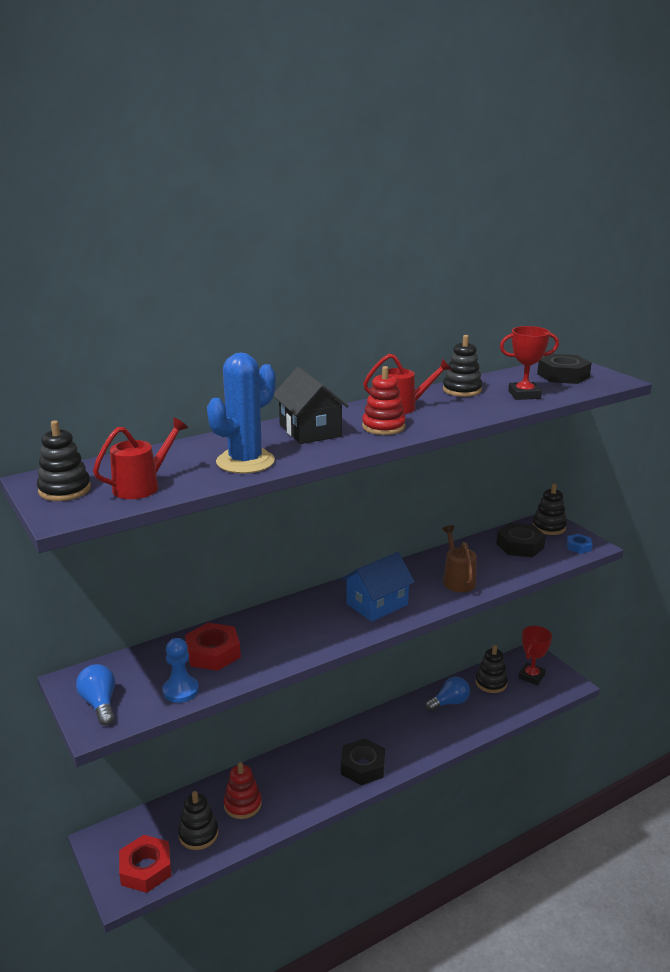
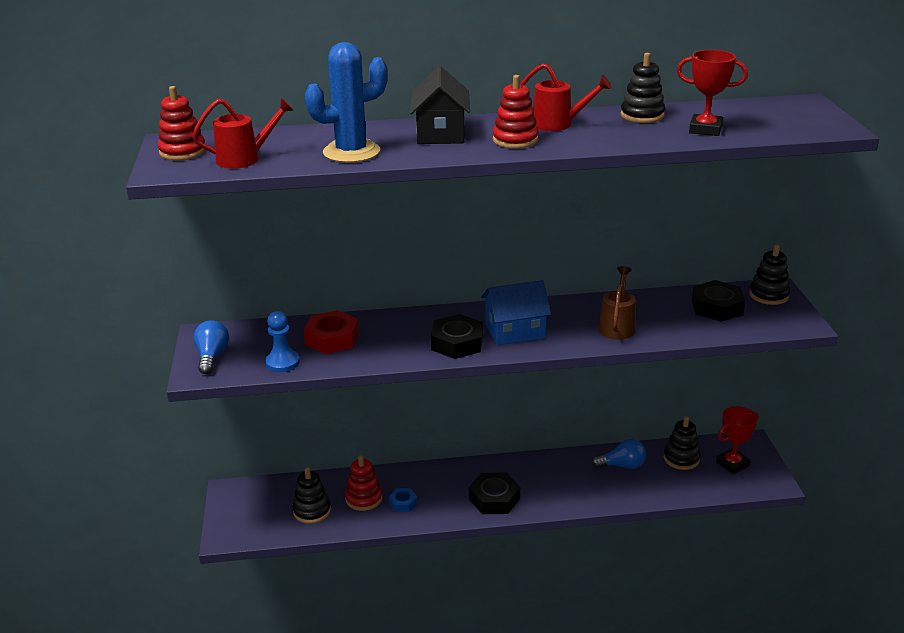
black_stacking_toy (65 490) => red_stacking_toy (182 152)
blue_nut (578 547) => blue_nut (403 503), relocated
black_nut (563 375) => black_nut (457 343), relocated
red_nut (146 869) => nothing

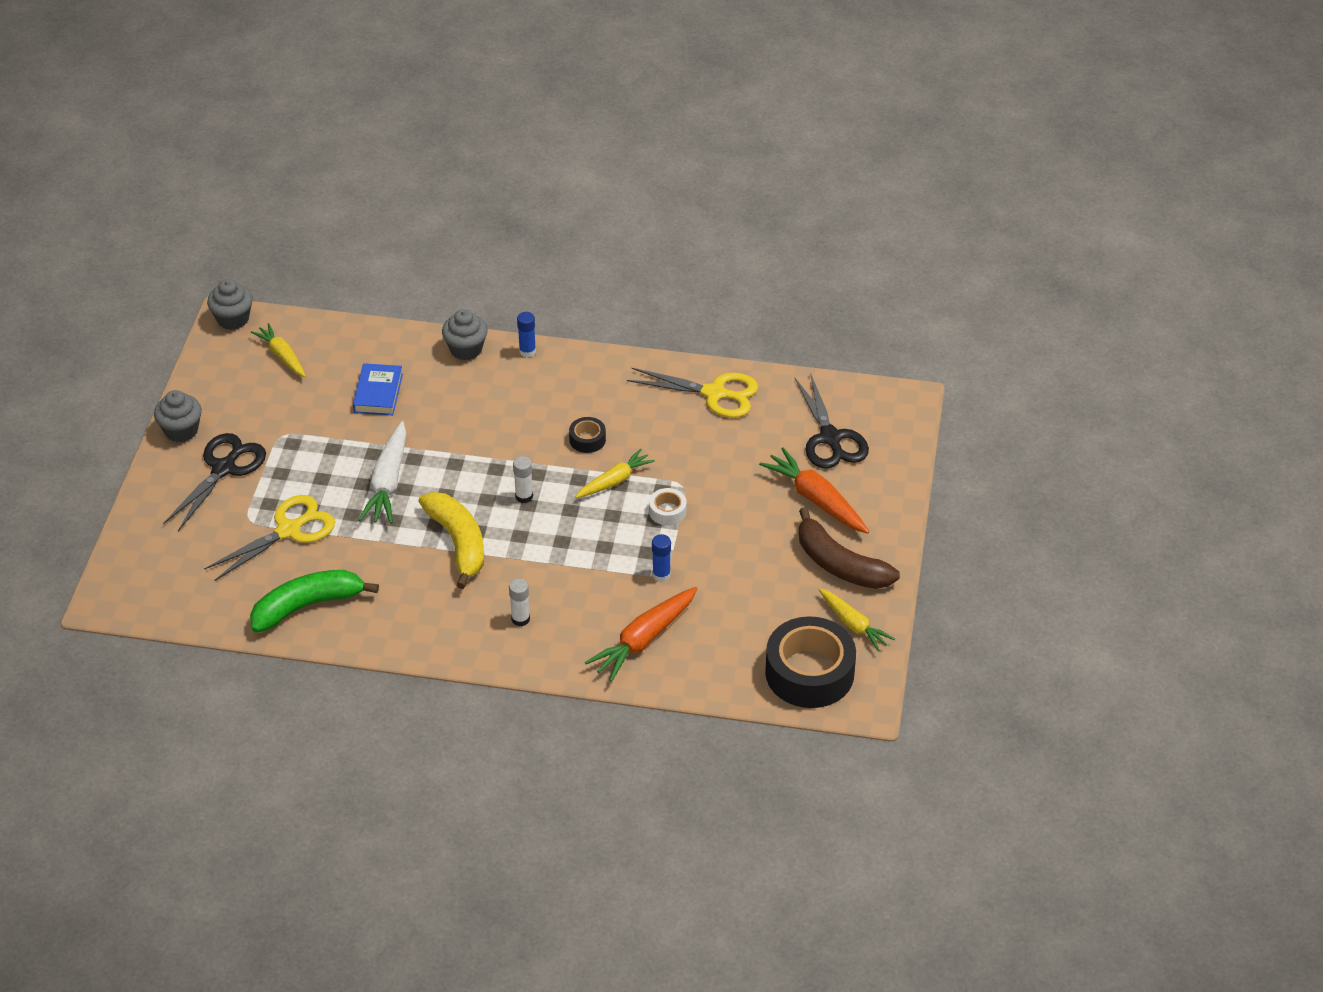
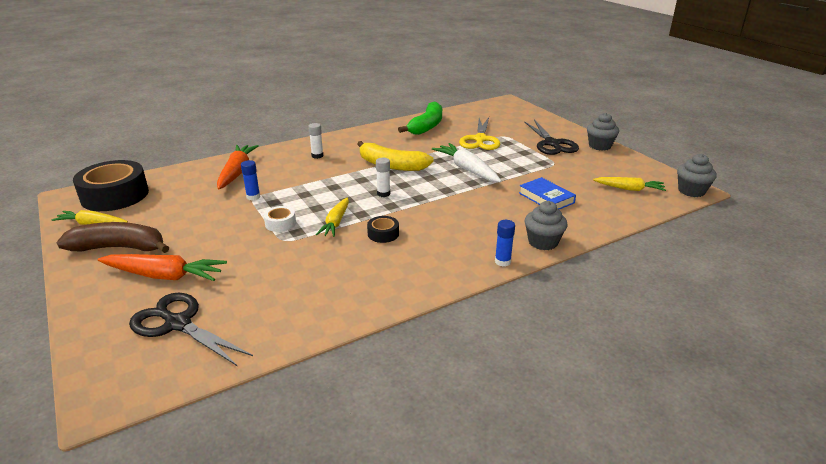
yellow_scissors (714 393) => nothing

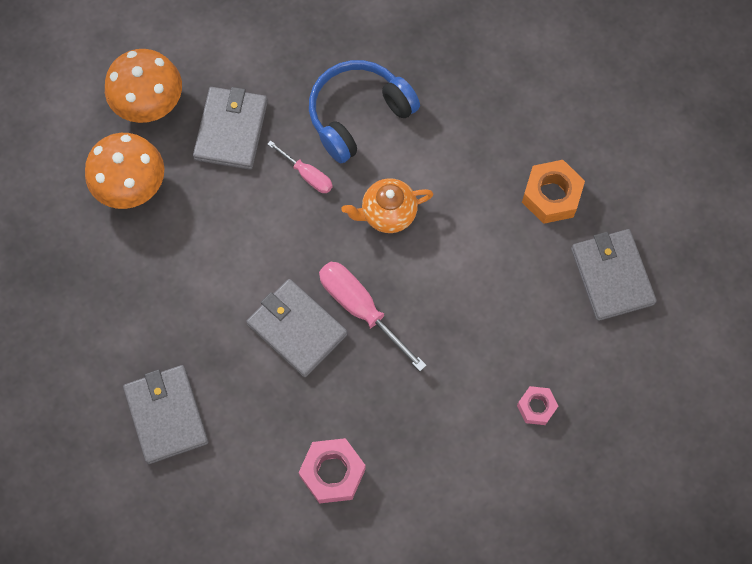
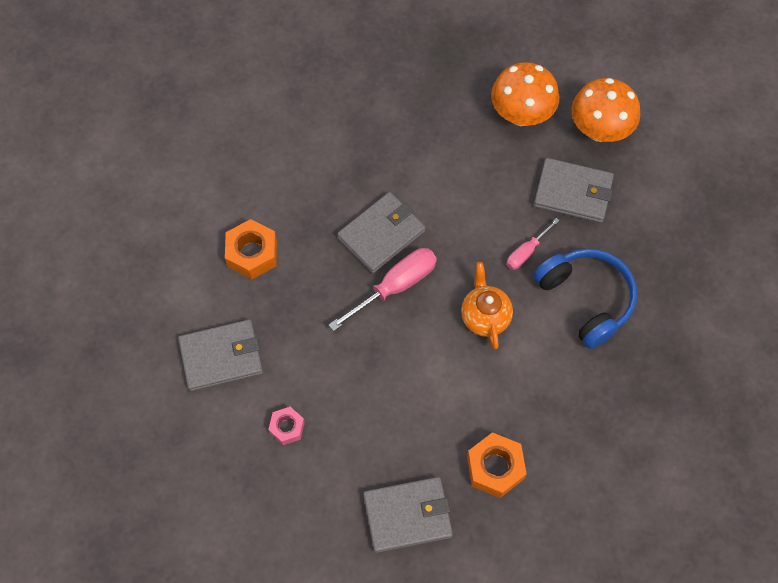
grey_wallet (166 415) => grey_wallet (221 357), relocated
pink_nut (332 473) => orange_nut (252 253)

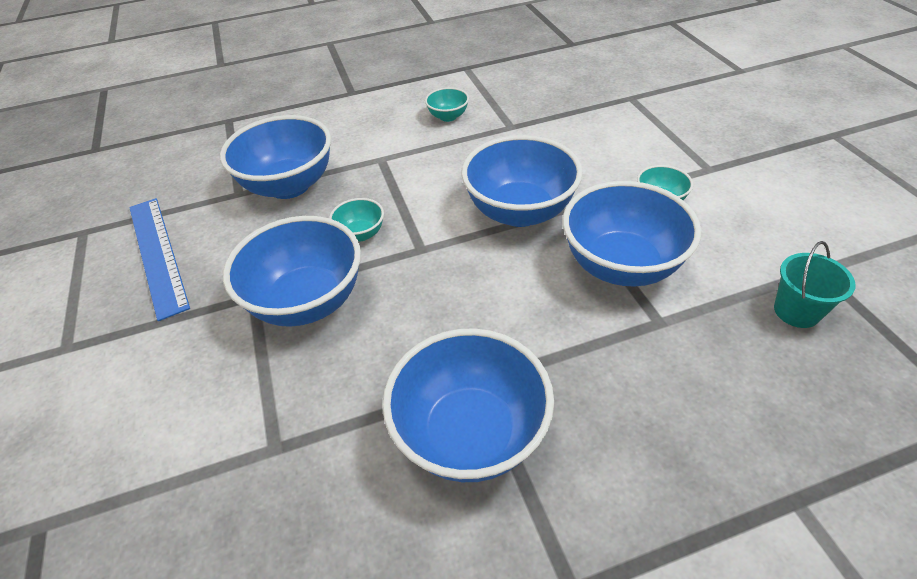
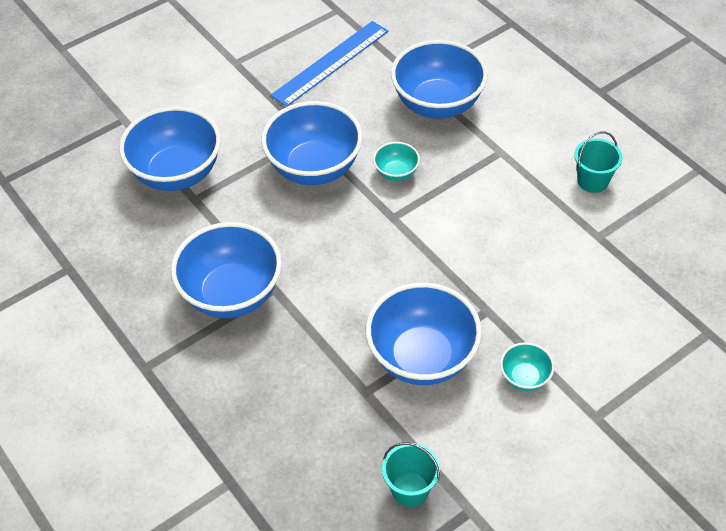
blue_bowl (520 211) => blue_bowl (177 173), relocated
turquoise_bowl (448 116) => turquoise_bucket (592 181)

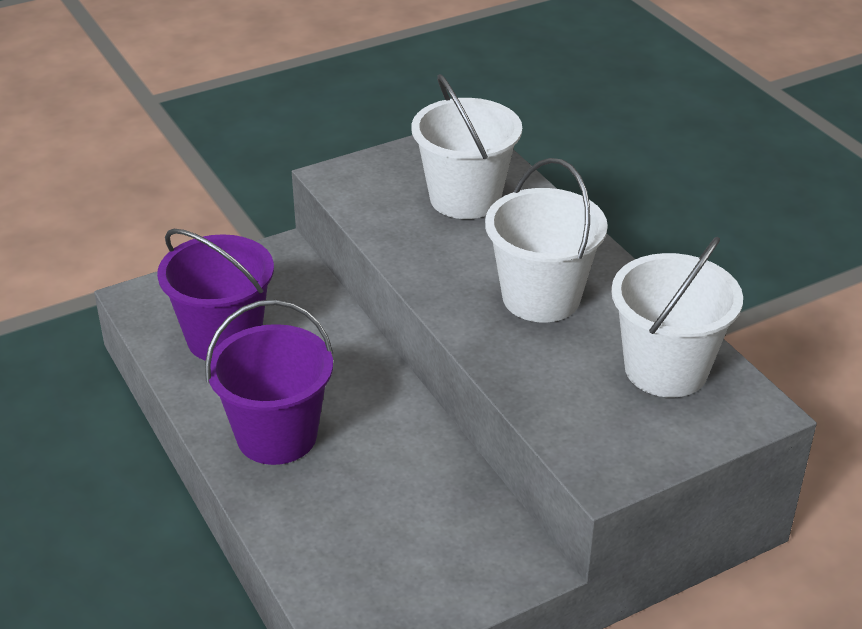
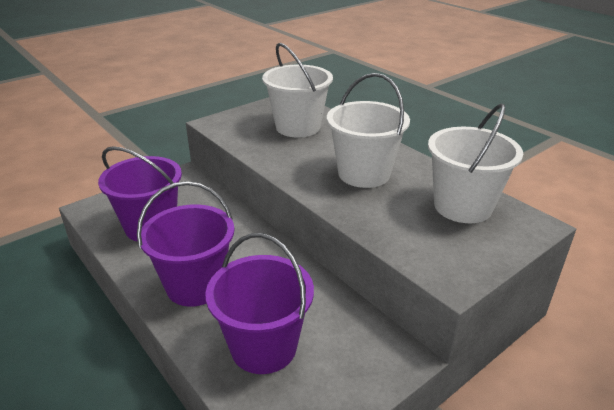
nothing => purple_bucket (263 347)

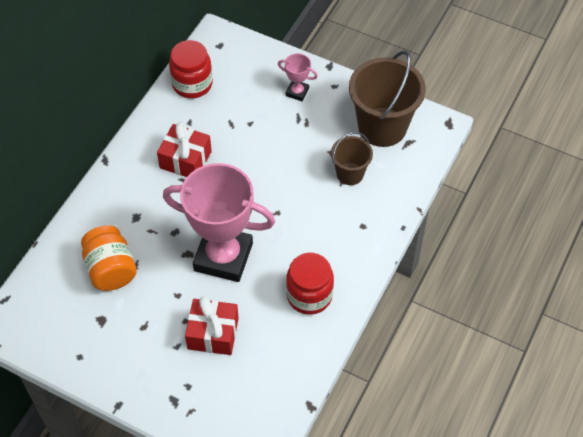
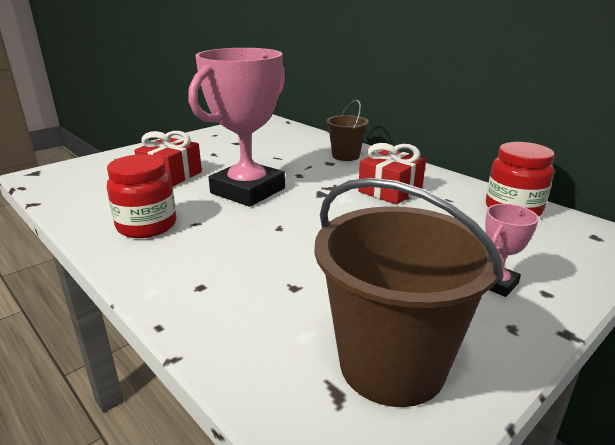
brown_bucket (350 173) => brown_bucket (346 156), relocated
orange_jar (111 269) => nothing

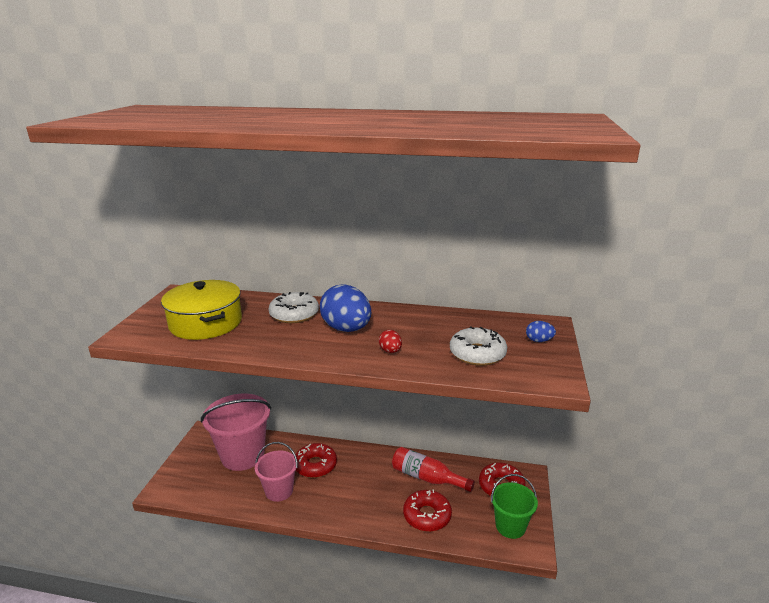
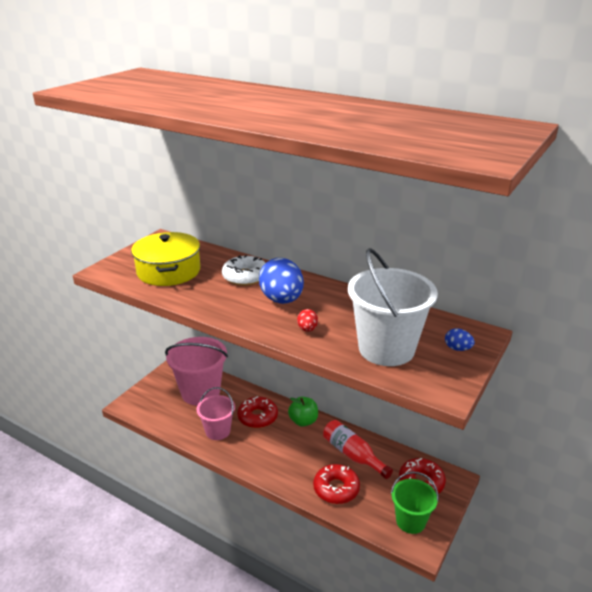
nothing => green_apple (303 421)
white_donut (477 354) => white_bucket (386 349)

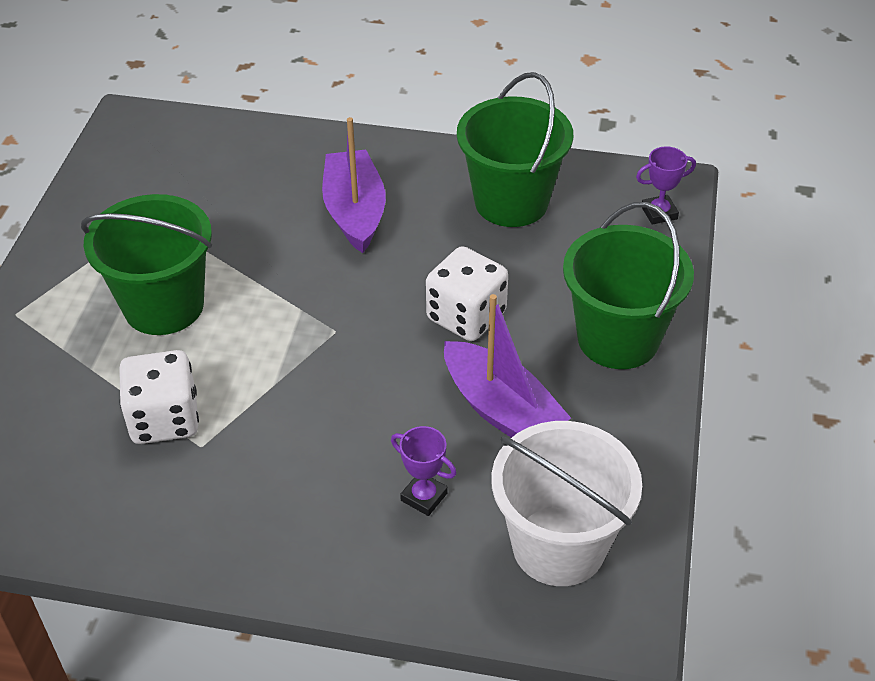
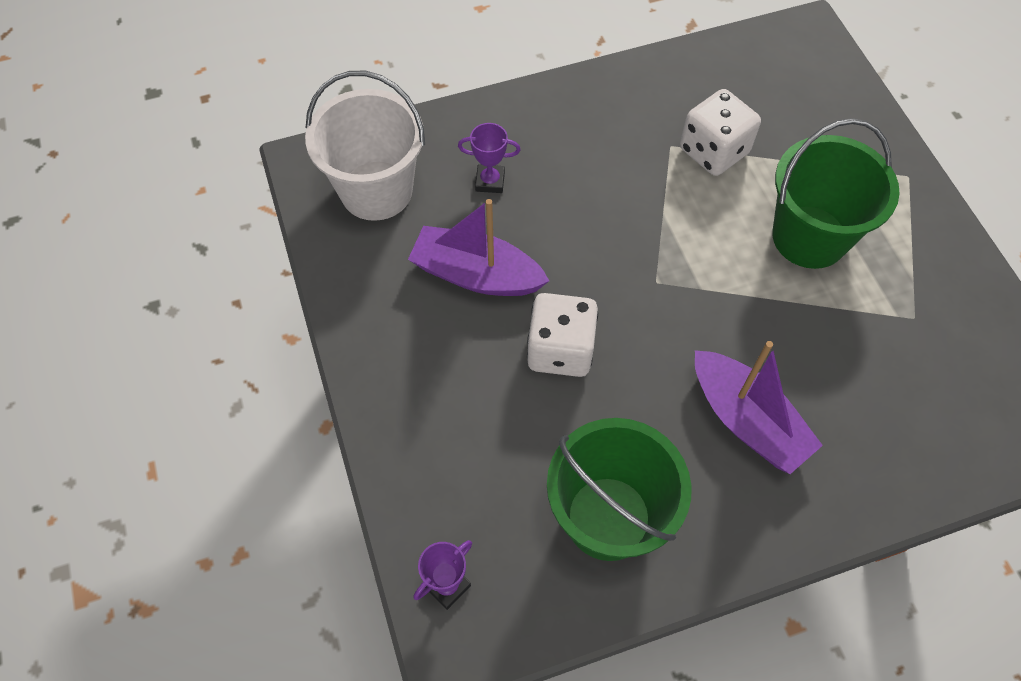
green_bucket (618 338) => nothing

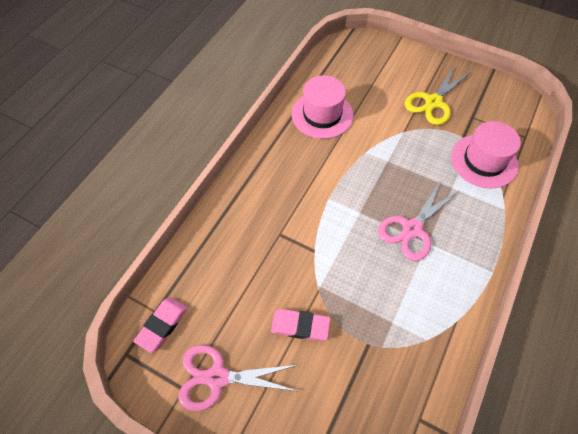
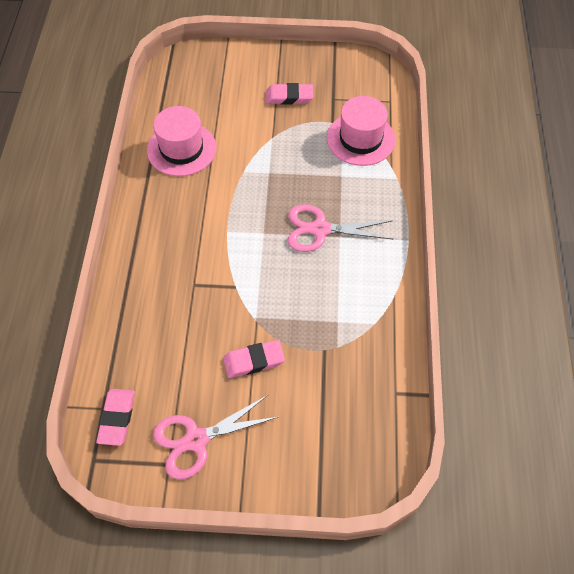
yellow_scissors (433 102) => pink_eraser (289 97)
pink_scissors (412 229) => pink_scissors (320 229), 75 degrees clockwise

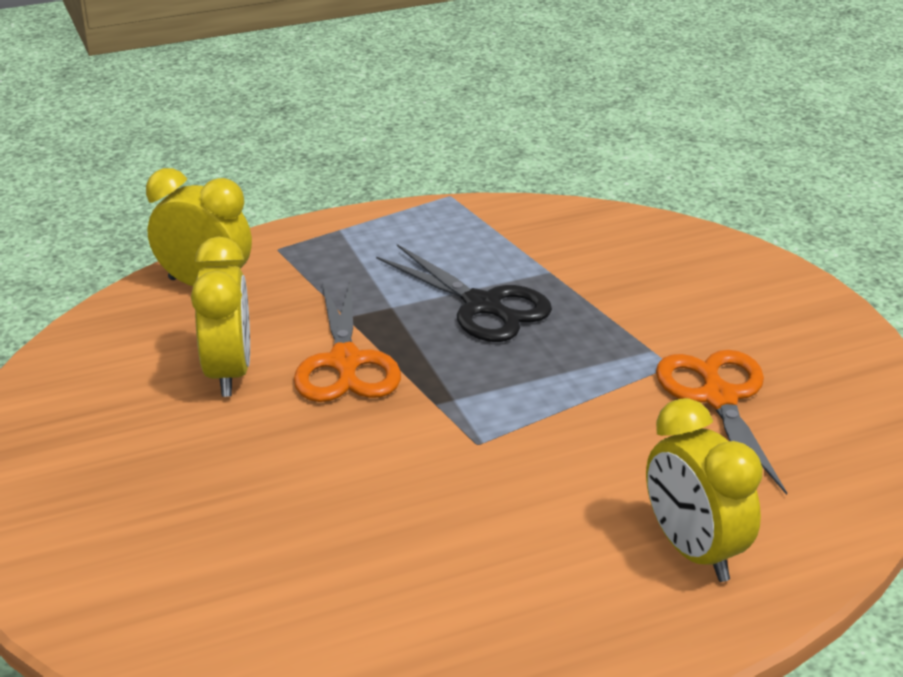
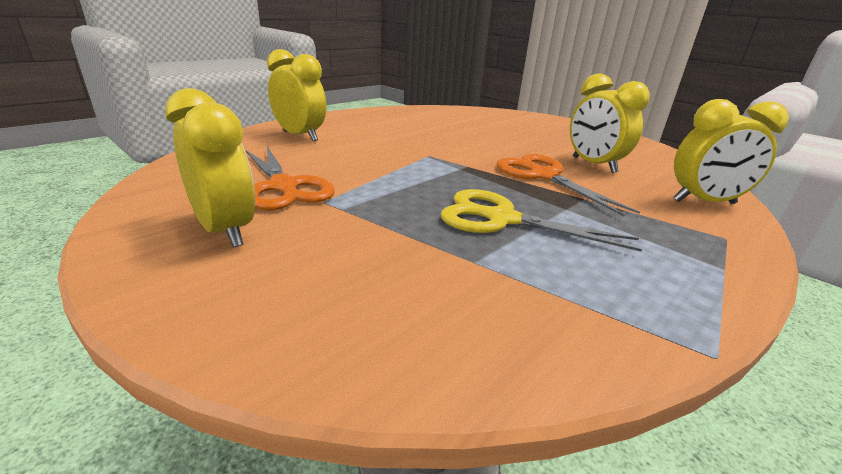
nothing => yellow_clock (225 230)
black_scissors (483 306) => yellow_scissors (501 219)

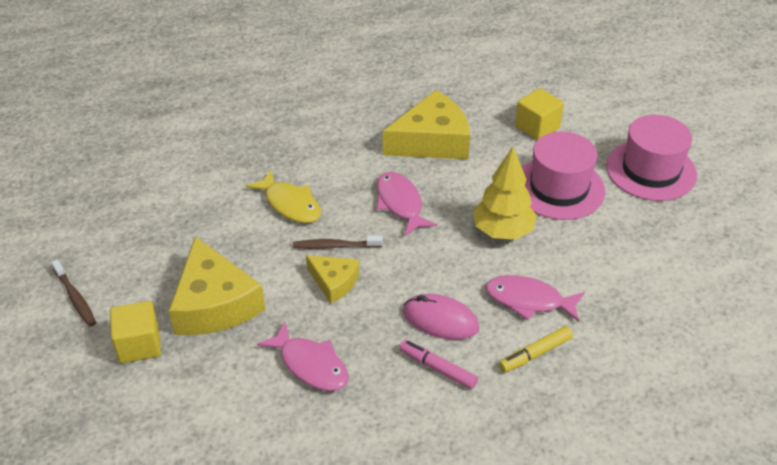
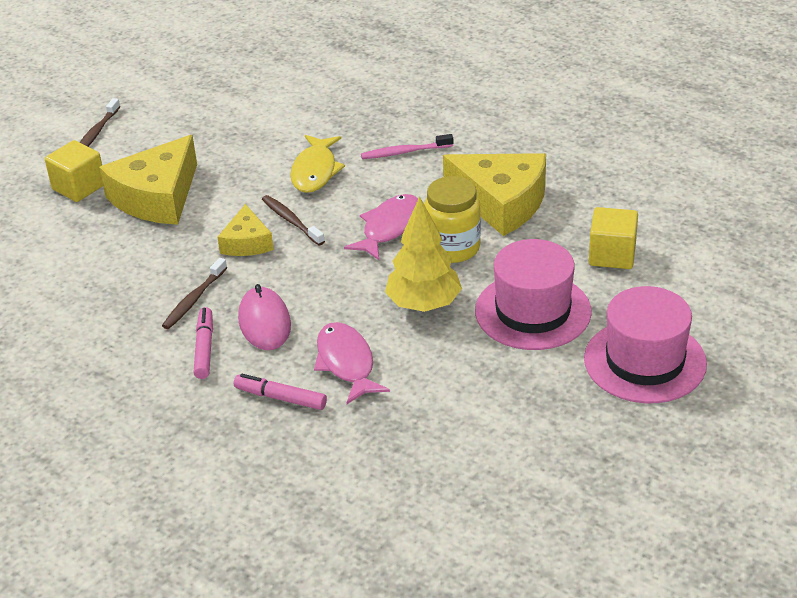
nothing => brown_toothbrush (194 300)
yellow_marker (535 354) => pink_marker (280 398)
nothing => pink_toothbrush (404 152)
nothing => yellow_jar (453 248)
pink_fish (310 365) => nothing

